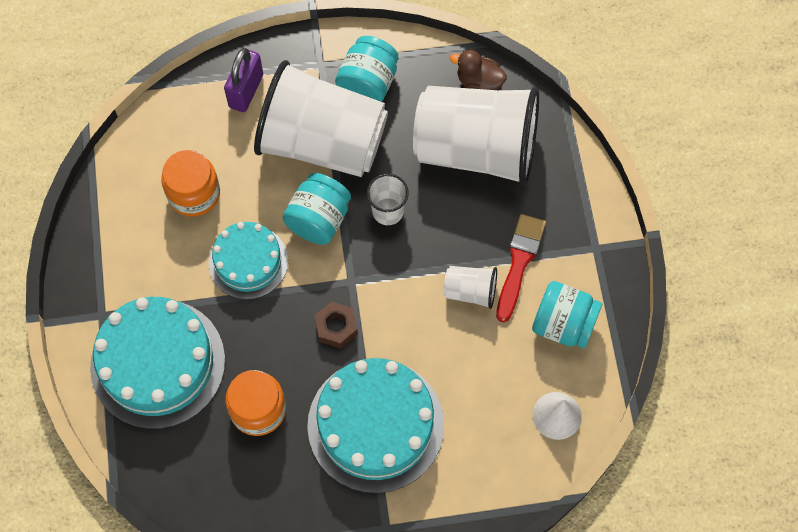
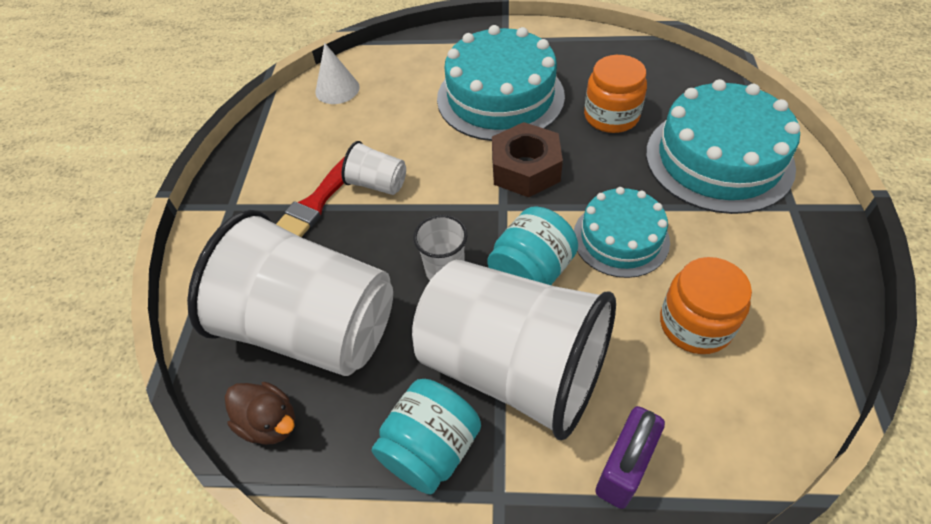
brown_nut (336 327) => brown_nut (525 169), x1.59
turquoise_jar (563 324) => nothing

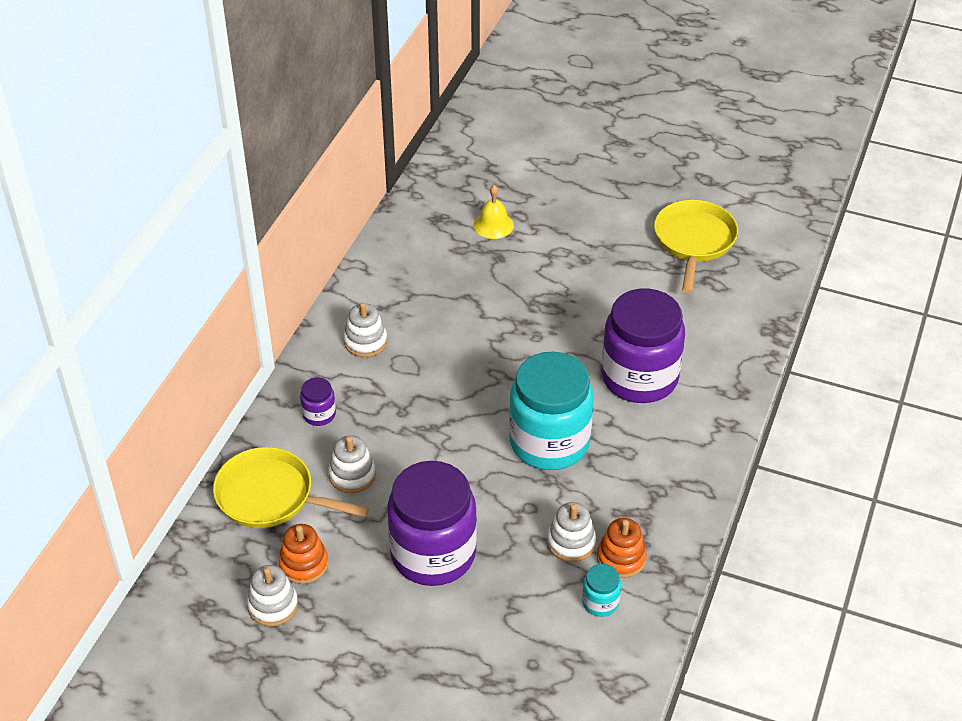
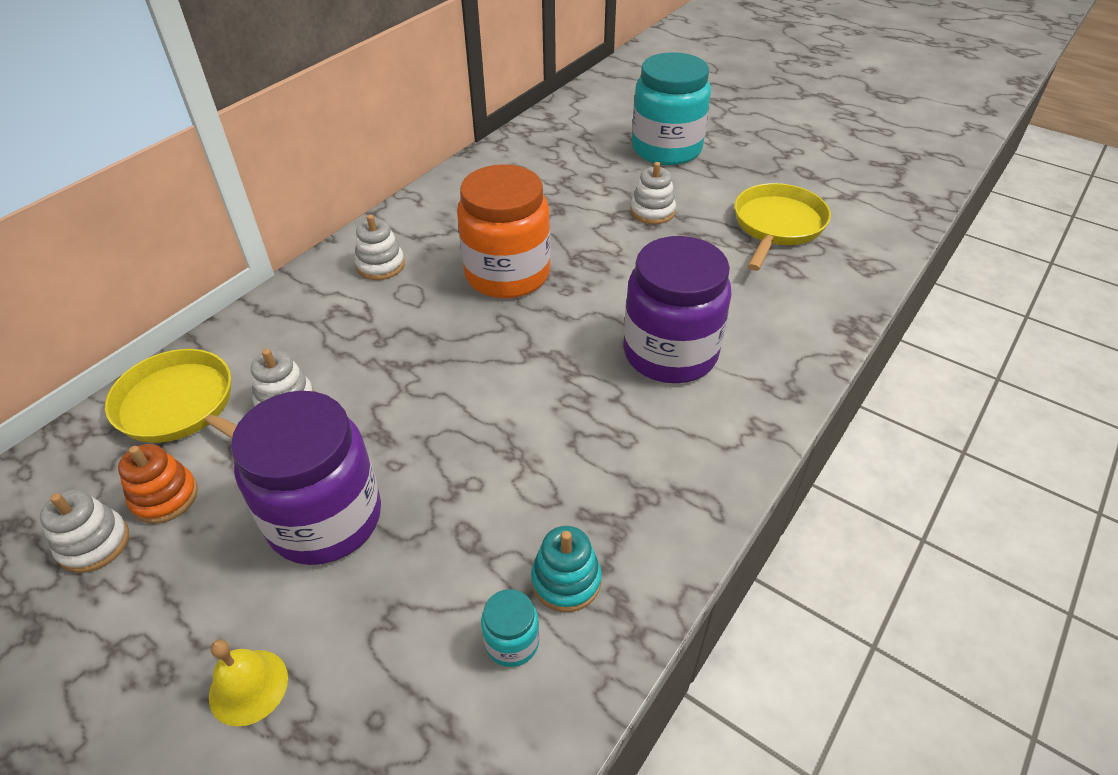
yellow_bell (493 225) => yellow_bell (248 686), relocated
nothing => orange_jar (507 274)
orange_stacking_toy (621 558) => turquoise_stacking_toy (566 580)
white_stacking_toy (571 542) => white_stacking_toy (652 211), relocated
turquoise_jar (549 442) => turquoise_jar (666 149), relocated
purple_jar (319 414) => nothing

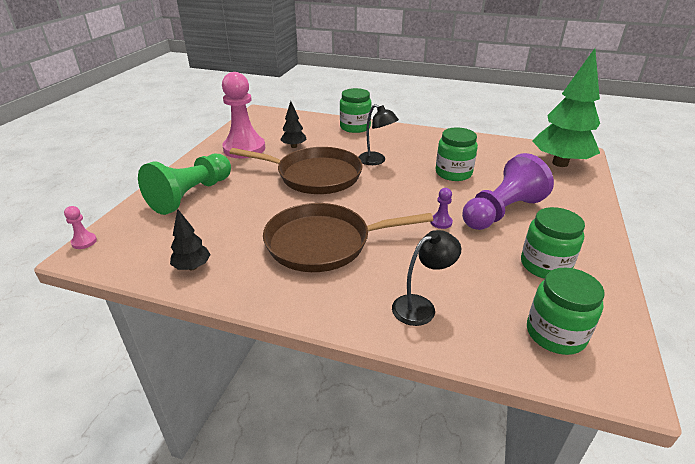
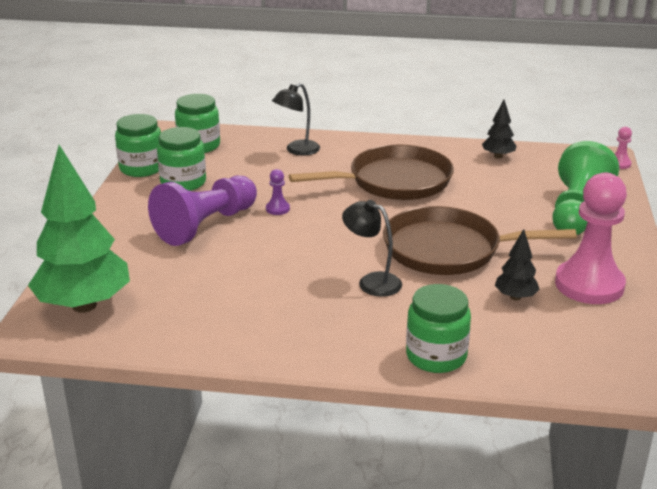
green_jar (453 173) => green_jar (141 168), relocated

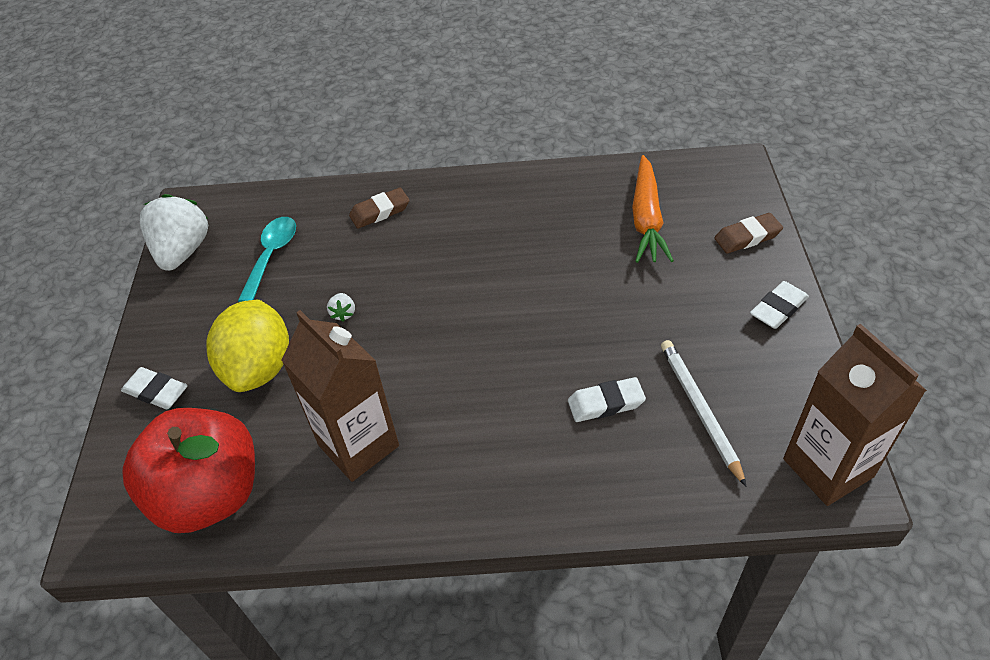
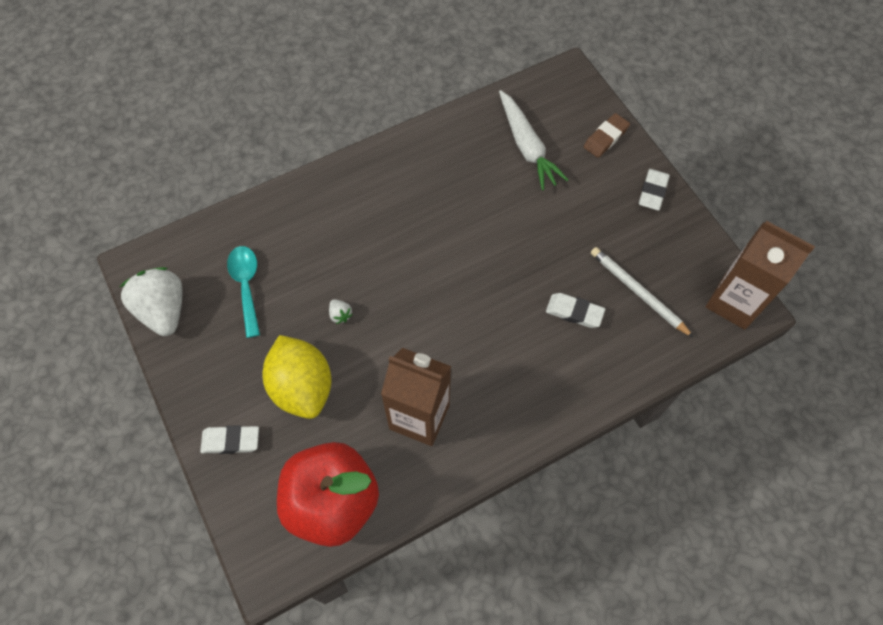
orange_carrot (646 219) => white_carrot (527 146)
white_eraser (606 403) => white_eraser (574 312), 60 degrees clockwise
brown_eraser (380 211) => nothing

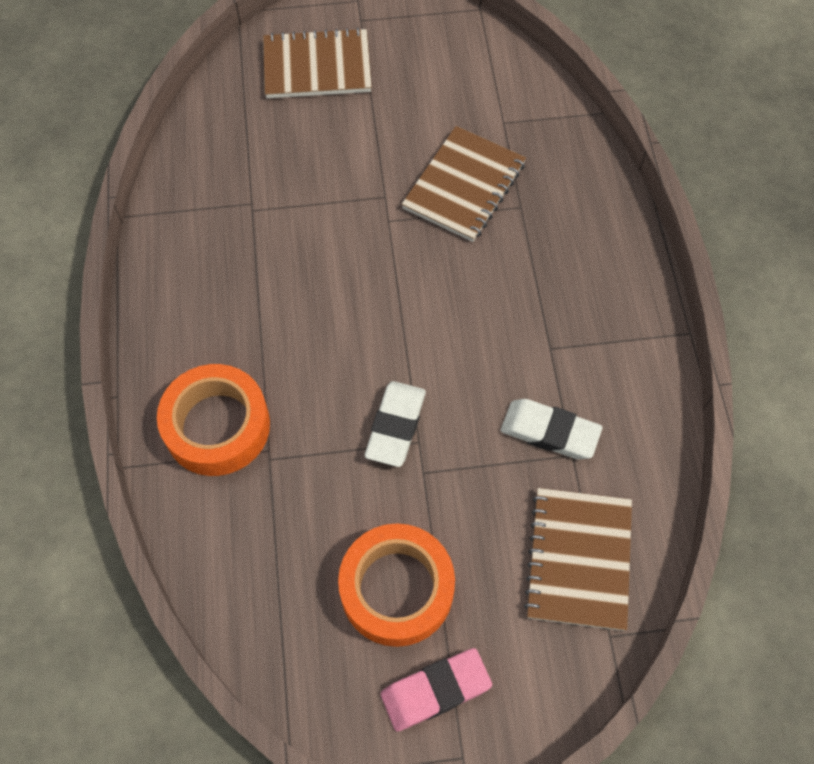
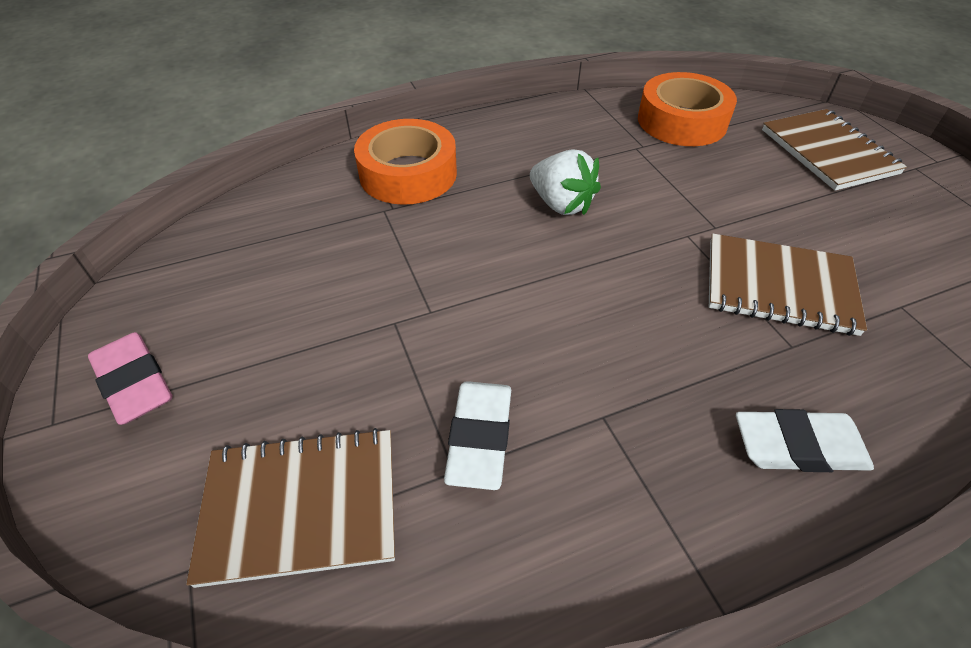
nothing => white_strawberry (561 204)
orange_tape (397 589) => orange_tape (682 121), relocated
white_eraser (395 426) => white_eraser (798 446), relocated

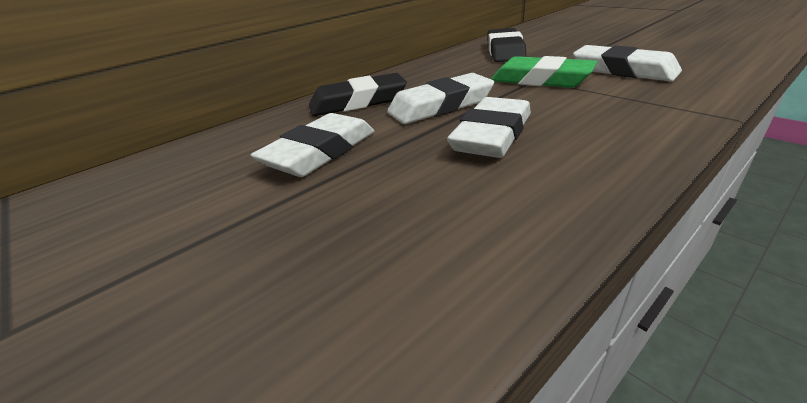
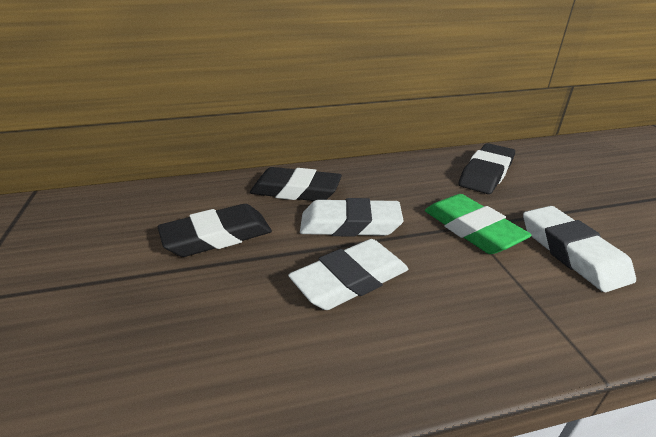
white_eraser (320 152) => black_eraser (217 236)

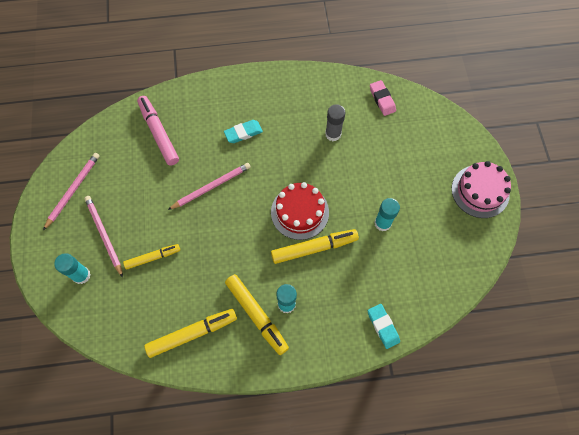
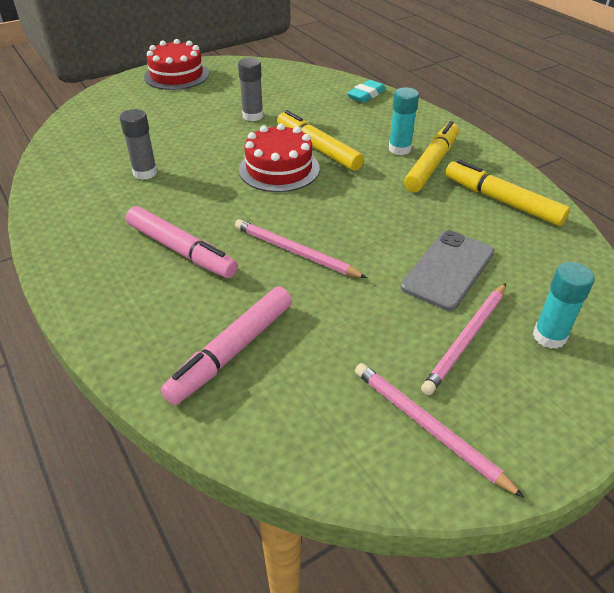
turquoise_eraser (243 133) => pink_marker (181 250)
pink_cake (480 191) => red_cake (176 75)
turquoise_glue_stick (382 223) => grey_glue_stick (253 116)
pink_pencil (73 190) => pink_pencil (428 427), 45 degrees clockwise
yellow_marker (153 257) => grey_phone (448 269)
pink_eraser (382 99) => nothing

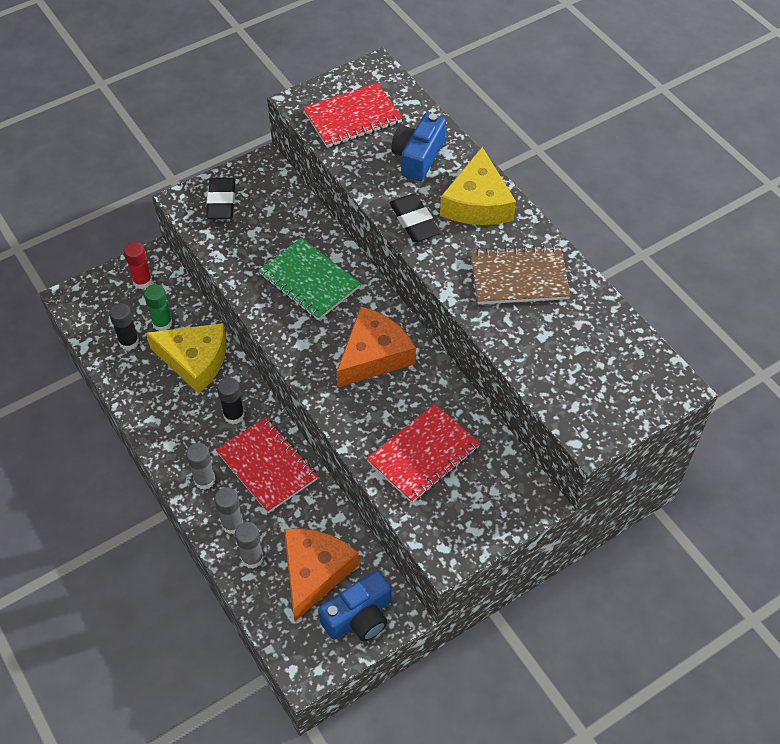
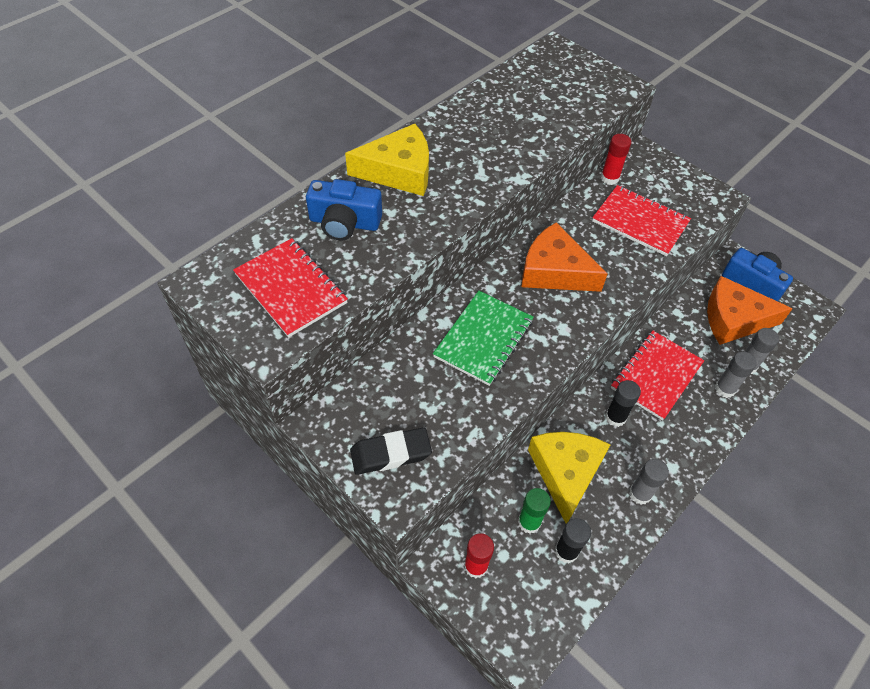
nothing => red_glue_stick (609 178)
grey_glue_stick (204 480) => grey_glue_stick (640 494), relocated
black_eraser (414 221) => nothing
brown_notebook (519 277) => nothing

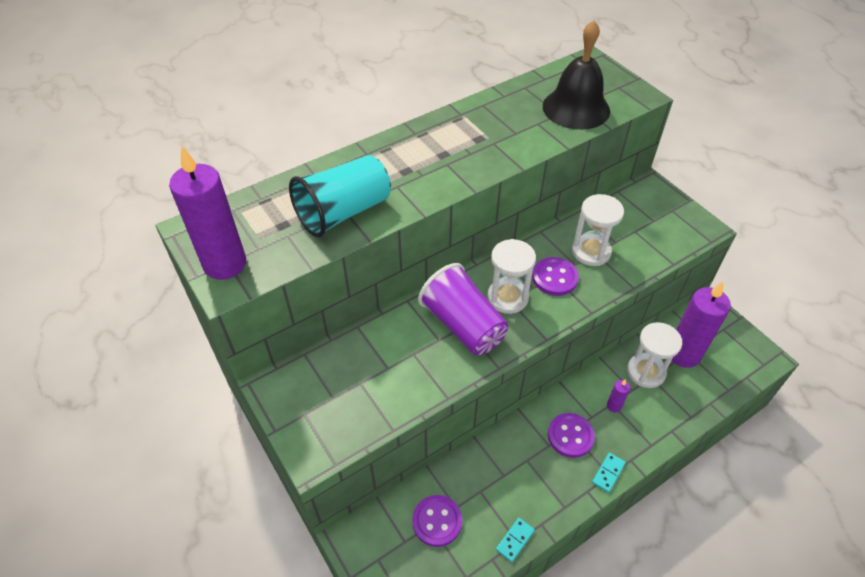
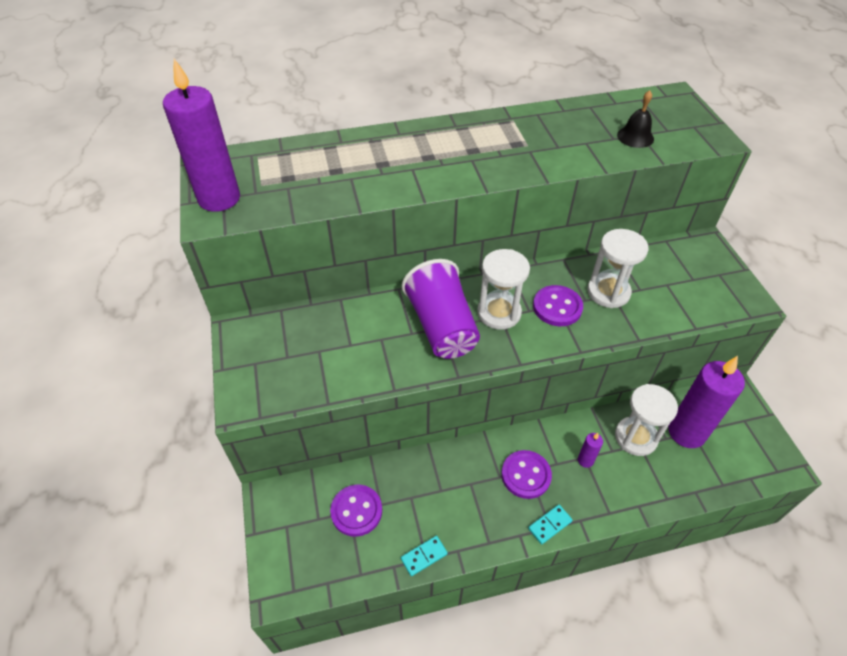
black_bell (576 108) => black_bell (635 137), x0.49
turquoise_cup (344 212) => nothing

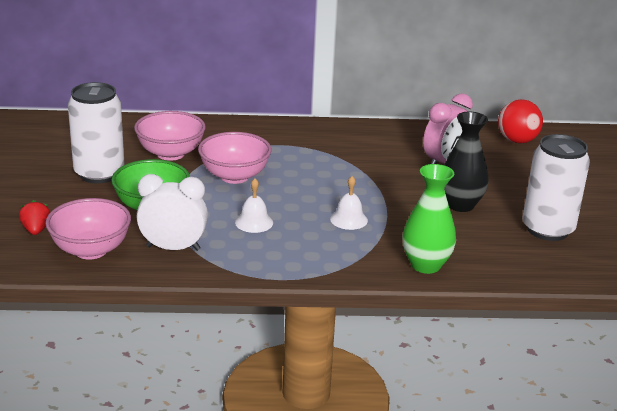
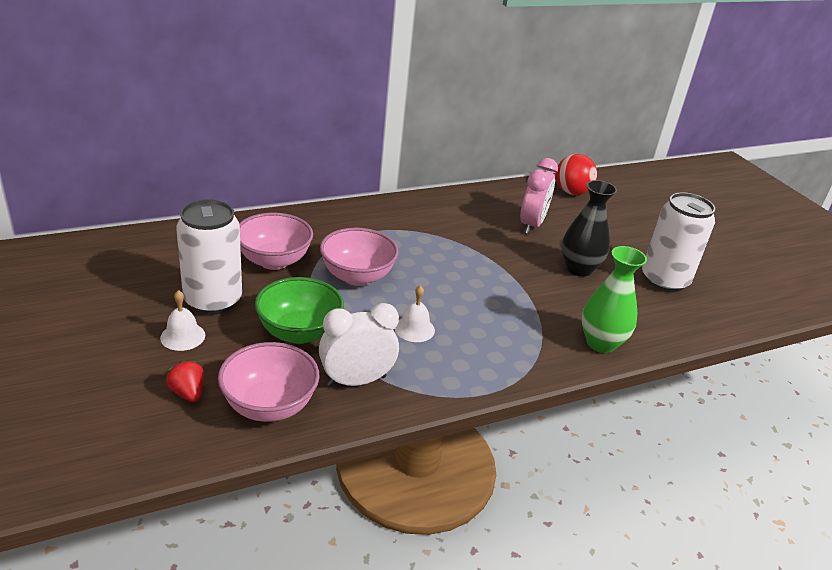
white_bell (349 219) => white_bell (183 336), relocated

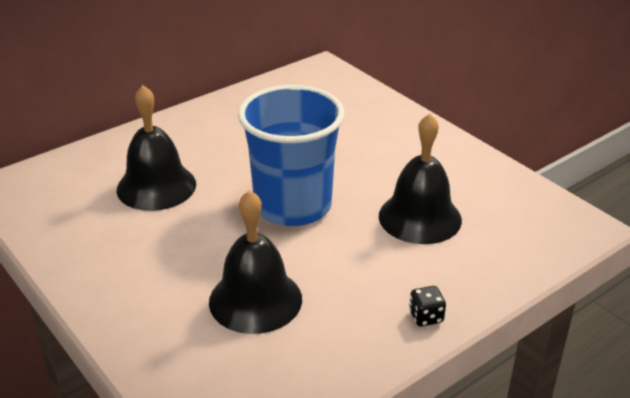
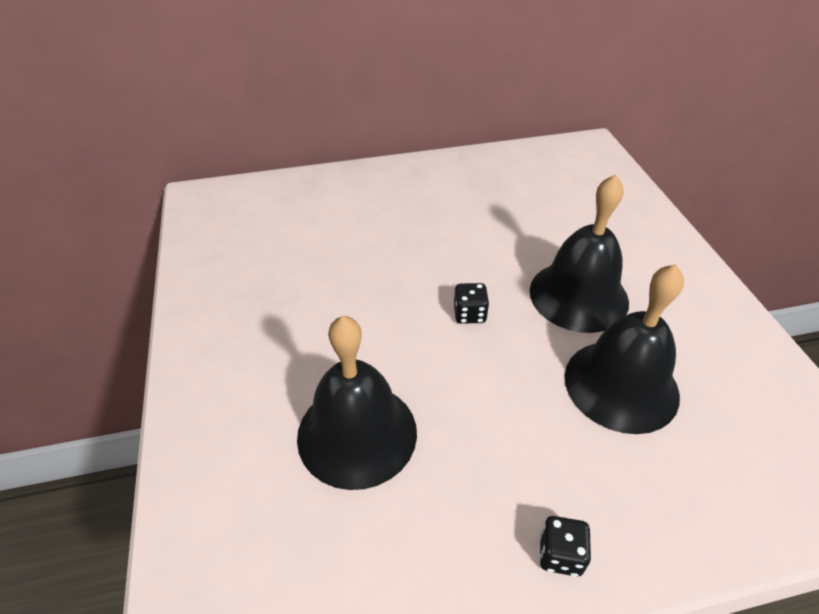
blue_cup (293 206) => black_dice (469 314)
black_bell (156 186) => black_bell (578 295), relocated

